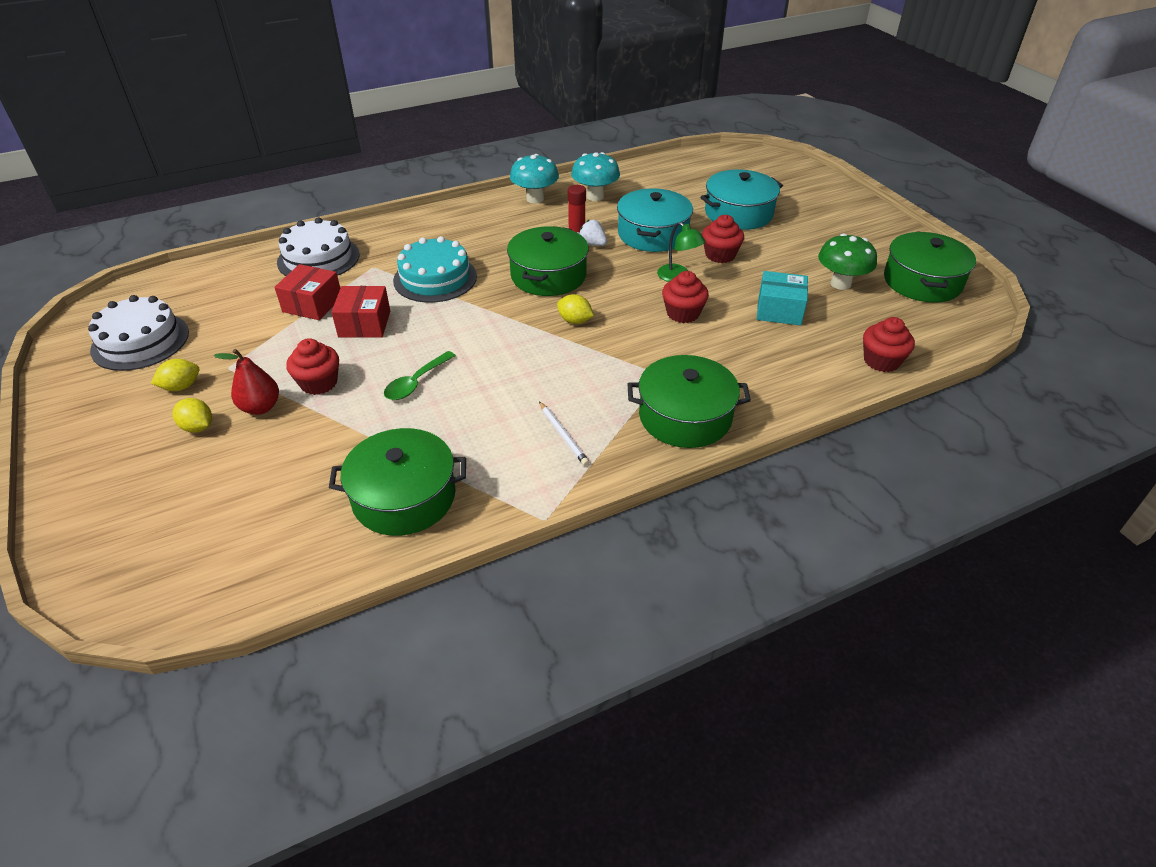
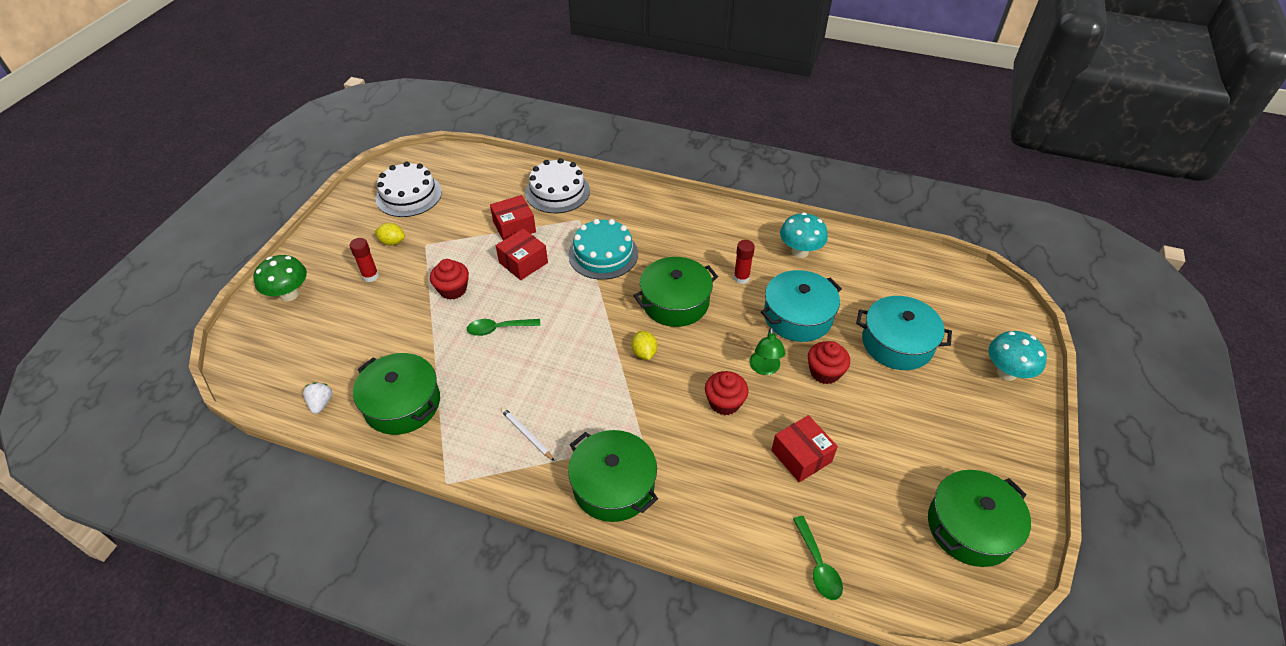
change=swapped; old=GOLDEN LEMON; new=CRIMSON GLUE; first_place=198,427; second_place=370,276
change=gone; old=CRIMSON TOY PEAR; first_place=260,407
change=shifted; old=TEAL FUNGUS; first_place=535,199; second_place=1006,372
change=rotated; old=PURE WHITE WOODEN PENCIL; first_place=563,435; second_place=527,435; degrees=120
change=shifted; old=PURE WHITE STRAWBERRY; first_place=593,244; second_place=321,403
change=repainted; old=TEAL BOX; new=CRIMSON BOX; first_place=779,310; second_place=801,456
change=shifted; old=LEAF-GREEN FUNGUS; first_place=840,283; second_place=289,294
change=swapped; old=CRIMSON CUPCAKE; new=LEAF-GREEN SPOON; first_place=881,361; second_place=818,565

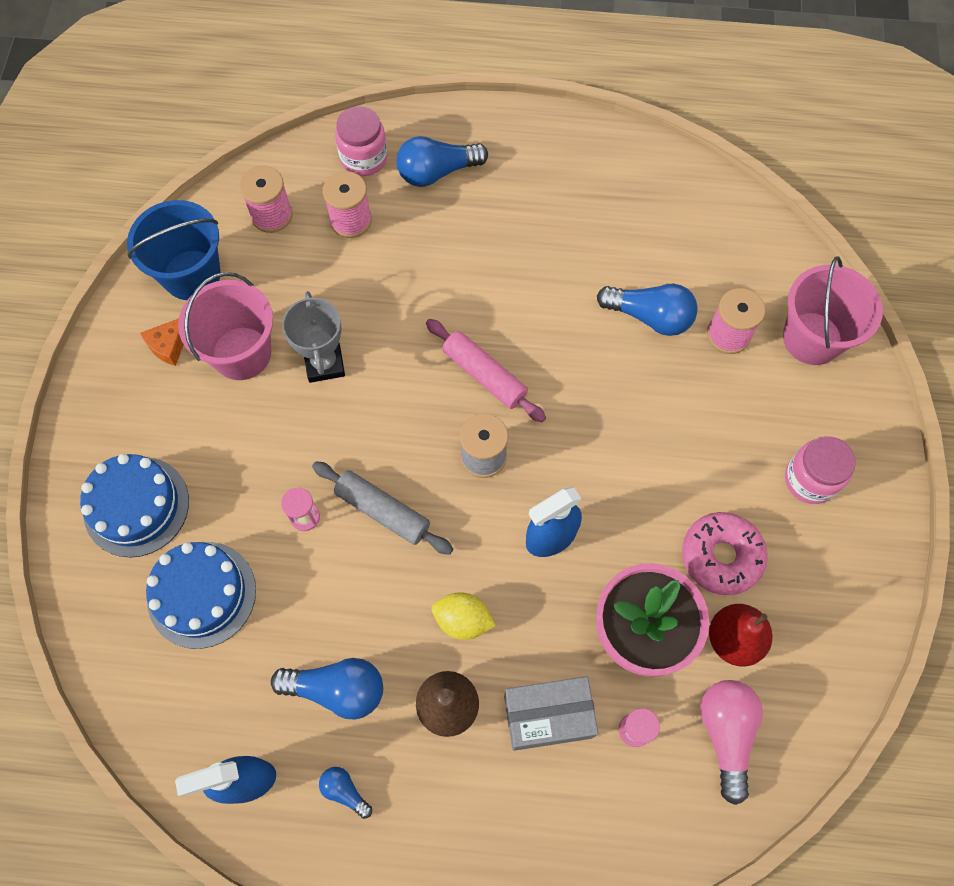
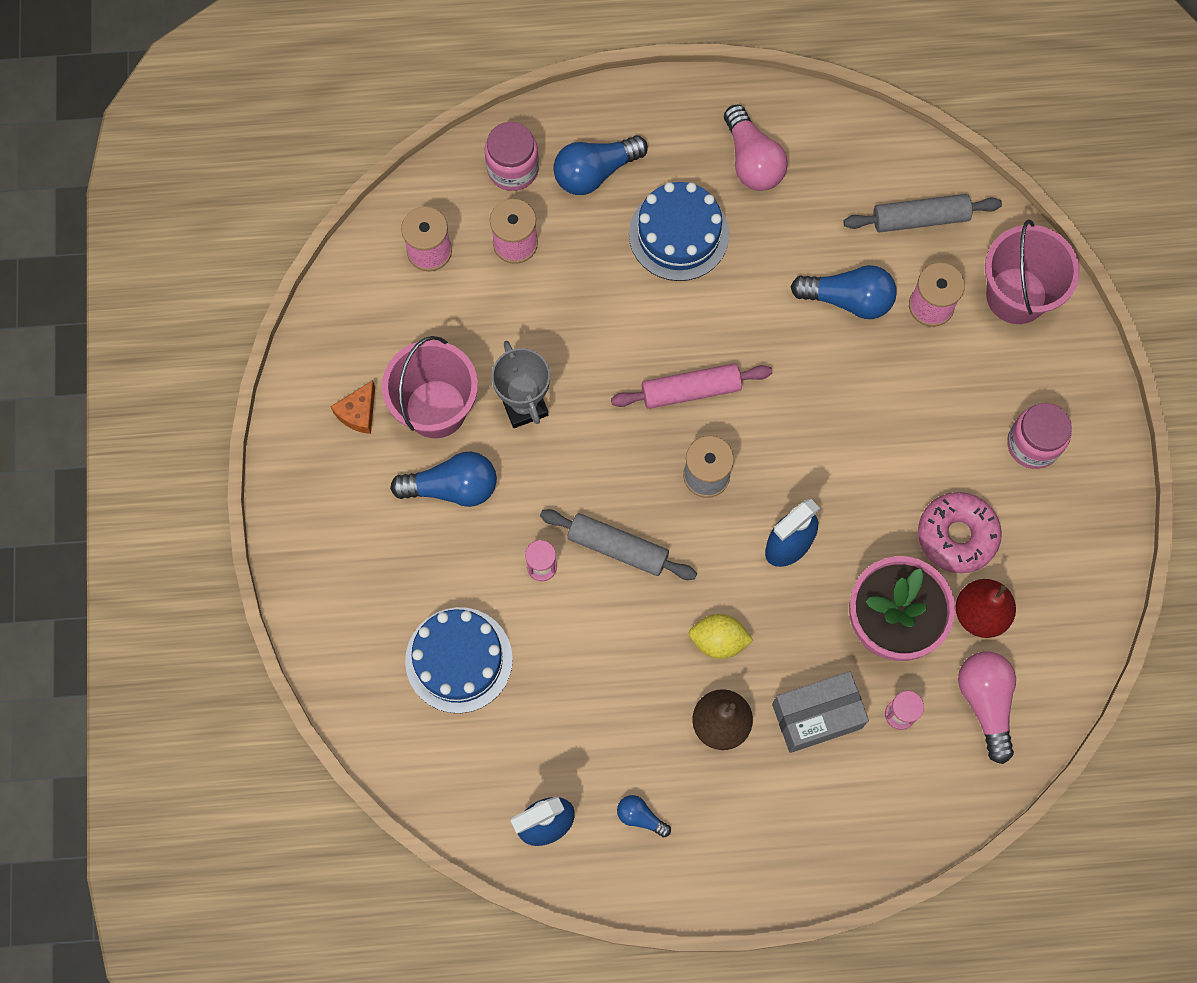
change=shifted; old=BLUE CAKE; first_place=136,506; second_place=678,234
change=gone; old=BLUE PAIL; first_place=192,275
change=shifted; old=BLUE BULB; first_place=337,689; second_place=452,487
change=rotated; old=PINK ROLLING PIN; first_place=484,375; second_place=691,390; degrees=-45
change=new; new=PINK BULB; second_place=752,161
change=new; new=GRAY ROLLING PIN; second_place=920,219

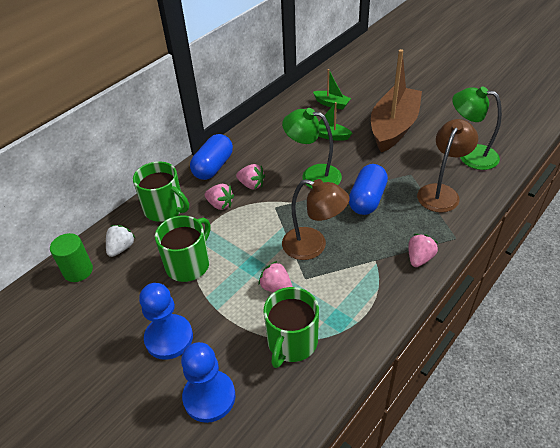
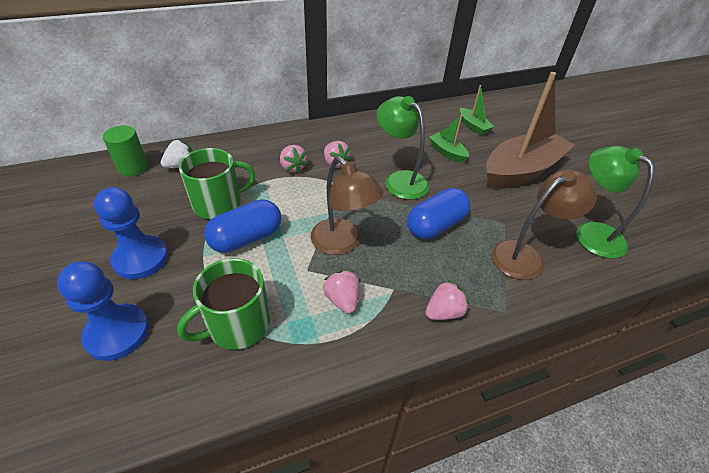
change=gone; old=LEAF-GREEN COFFEE MUG; first_place=165,209
change=shifted; old=BLUE PILL; first_place=213,167; second_place=246,238
change=shifted; old=PINK STRAWBERRY; first_place=276,287; second_place=342,300

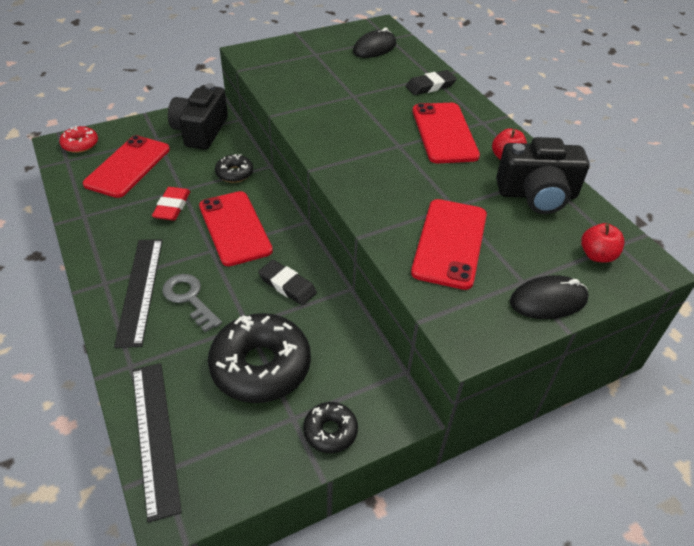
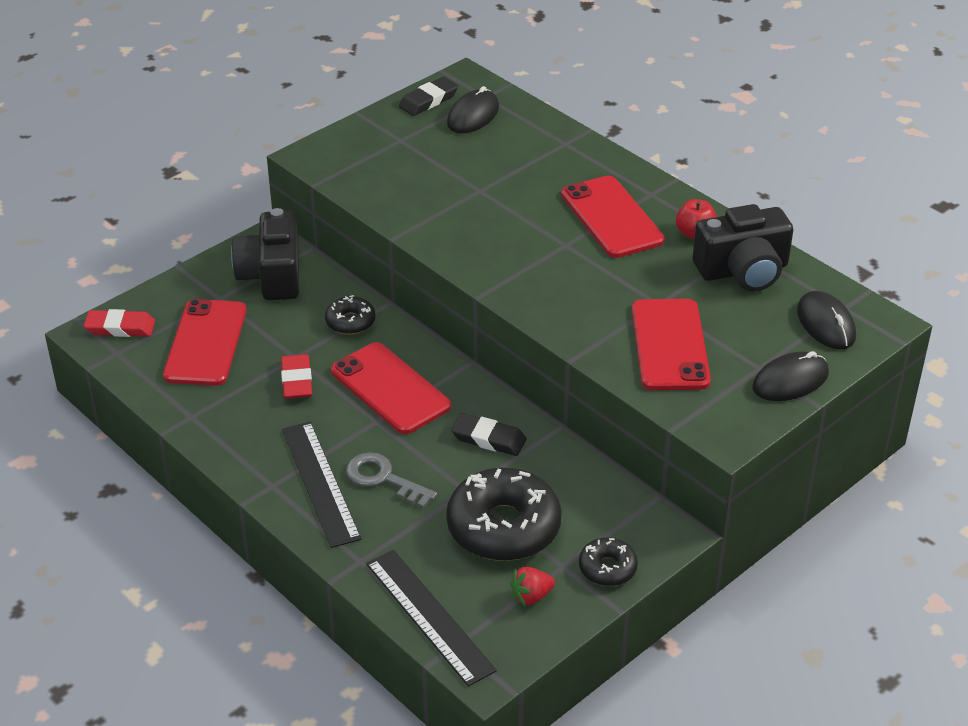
change=swapped; old=CRIMSON GLAZED DONUT; new=CRIMSON GUM ERASER; first_place=80,144; second_place=120,327
change=shifted; old=EBONY GUM ERASER; first_place=430,86; second_place=428,100
change=swapped; old=CRIMSON TOY APPLE; new=EBONY COMPUTER MOUSE; first_place=597,255; second_place=826,324
change=new; new=CRIMSON STRAWBERRY; second_place=531,596

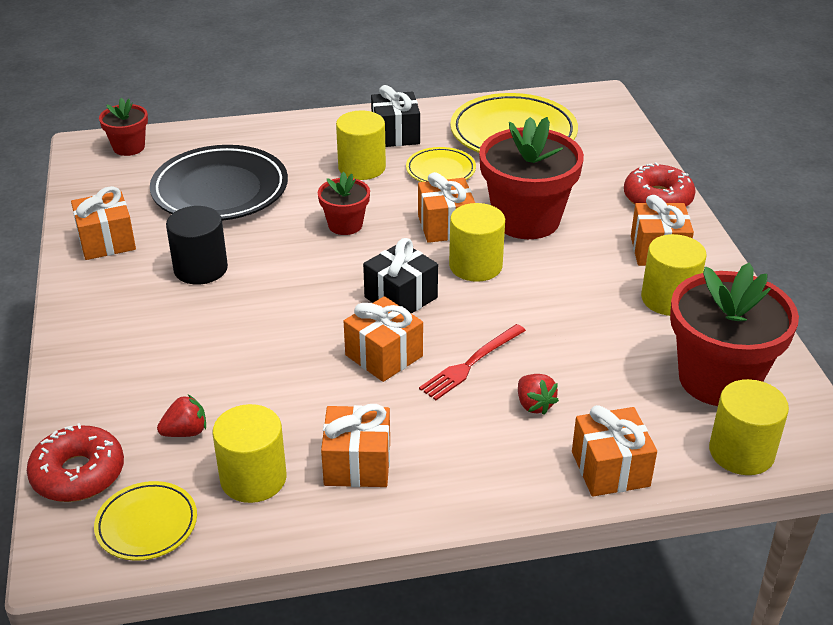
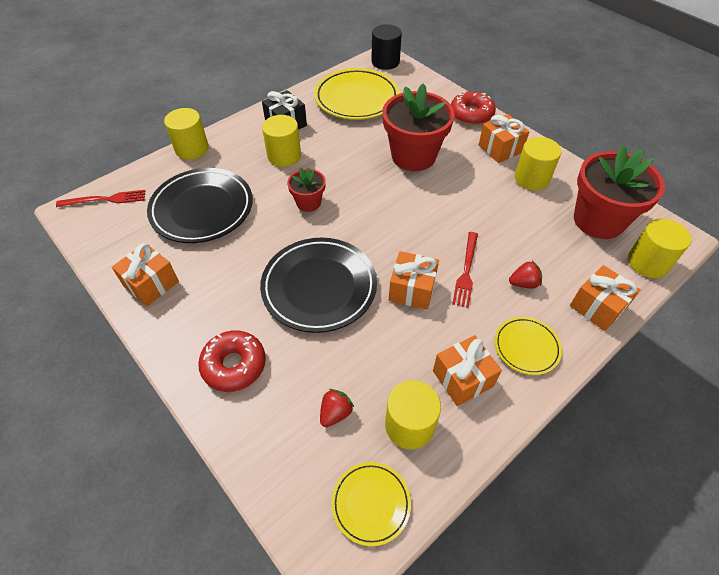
change=shifted; old=CRIMSON GLAZED DONUT; first_place=78,474; second_place=234,365
change=swapped; old=CRIMSON POTTED PLANT; new=CRIMSON TABLE FORK; first_place=129,147; second_place=105,199
change=shifted; old=EBONY CYLINDER; first_place=200,269; second_place=385,62
change=gone; old=EBONY GIFT; first_place=401,297
change=shifted; old=GOLDEN DINNER PLATE; first_place=440,170; second_place=526,347
change=gone; old=ORANGE-COLOURED GIFT; first_place=445,226
change=shifted; old=GOLDEN CYLINDER; first_place=475,266; second_place=192,149
change=rotated; old=CRIMSON STRAWBERRY; first_place=534,405; second_place=523,283; degrees=-45
change=new; new=EBONY DINNER PLATE; second_place=319,287

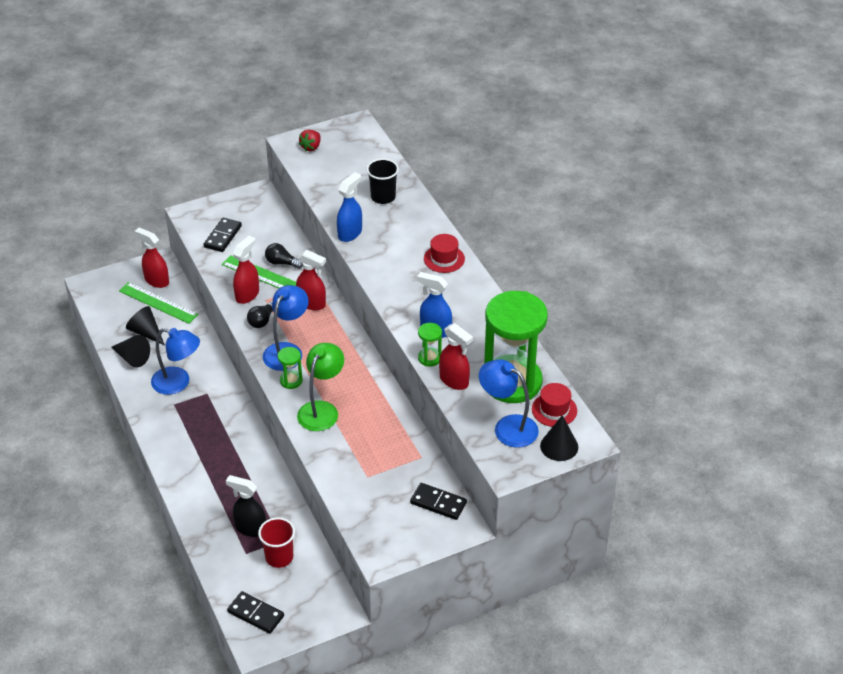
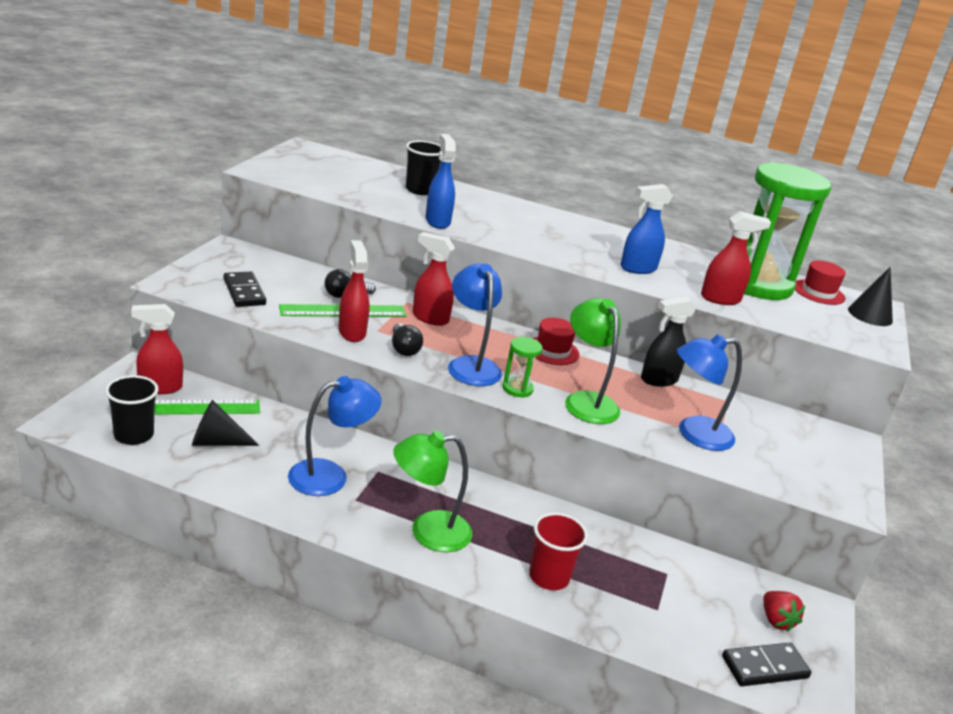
change=gone; old=EBONY SOLID CONE; first_place=132,358
change=shifted; old=EBONY SPRAY BOTTLE; first_place=250,528; second_place=658,380
change=shifted; old=CRIMSON CUP; first_place=279,557; second_place=549,577
change=rotated; old=CRIMSON SPRAY BOTTLE; first_place=312,303; second_place=430,318; degrees=-135
change=shifted; old=CRIMSON STRAWBERRY; first_place=311,147; second_place=776,620
change=gone; old=EBONY DOMINO; first_place=438,503
change=gone; old=LEAF-GREEN HOURGLASS; first_place=429,358
change=shifted; old=CRIMSON TALL HAT; first_place=444,259; second_place=552,351
change=shifted; old=BLUE DESK LAMP; first_place=507,427; second_place=694,434
change=new; new=EBONY CUP; second_place=133,435
change=new; new=LEAF-GREEN DESK LAMP; second_place=428,532

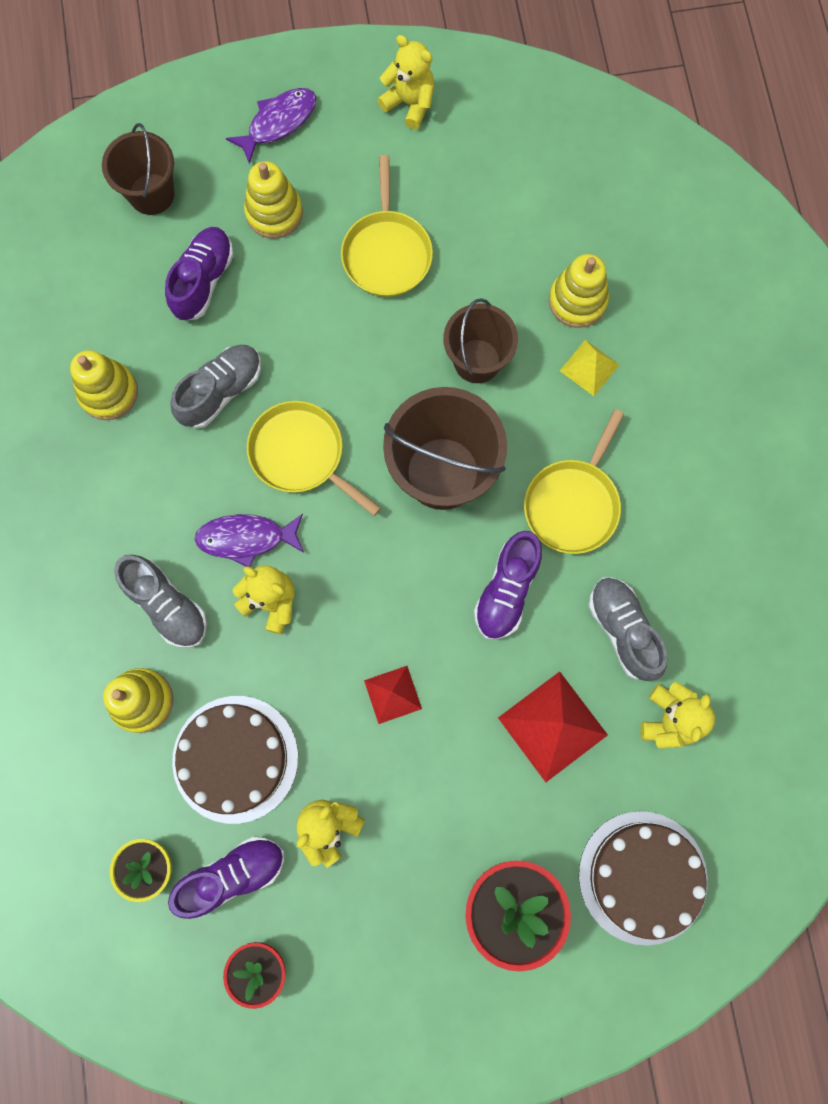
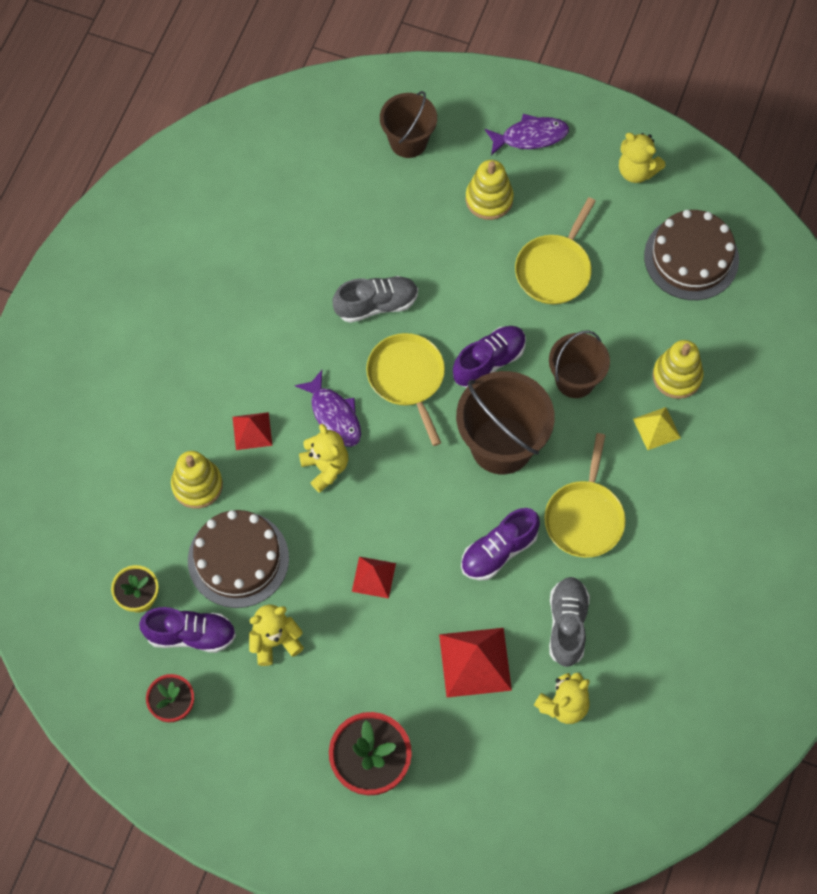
change=gone; old=GOLDEN STACKING RINGS; first_place=108,392
change=swapped; old=GRAY SHOE; new=CRIMSON PYRAMID; first_place=167,605; second_place=252,431
change=shifted; old=VIOLET SHOE; first_place=203,281; second_place=489,362
change=rotated; old=VIOLET FISH FIGURE; first_place=246,538; second_place=334,415; degrees=-150
change=rotated; old=GOLDEN TEDDY; first_place=409,104; second_place=637,171; degrees=150
change=rotated; old=GOLDEN FRYING PAN; first_place=573,504; second_place=584,517; degrees=-45
change=shifted; old=BROWN CAKE; first_place=642,877; second_place=691,257

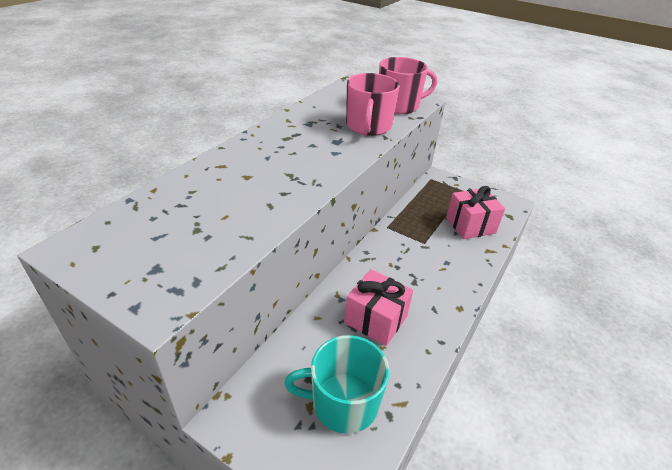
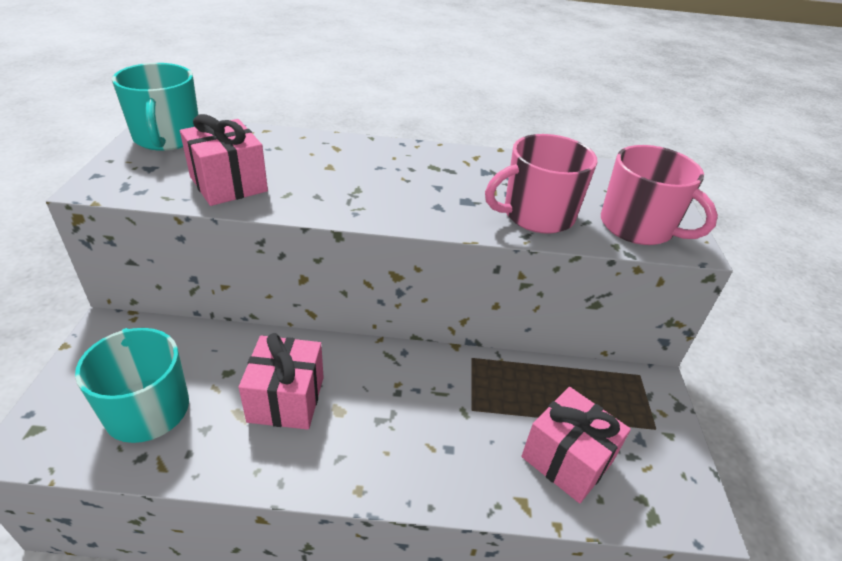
change=new; new=TEAL COFFEE MUG; second_place=167,138
change=new; new=PINK GIFT; second_place=228,184

